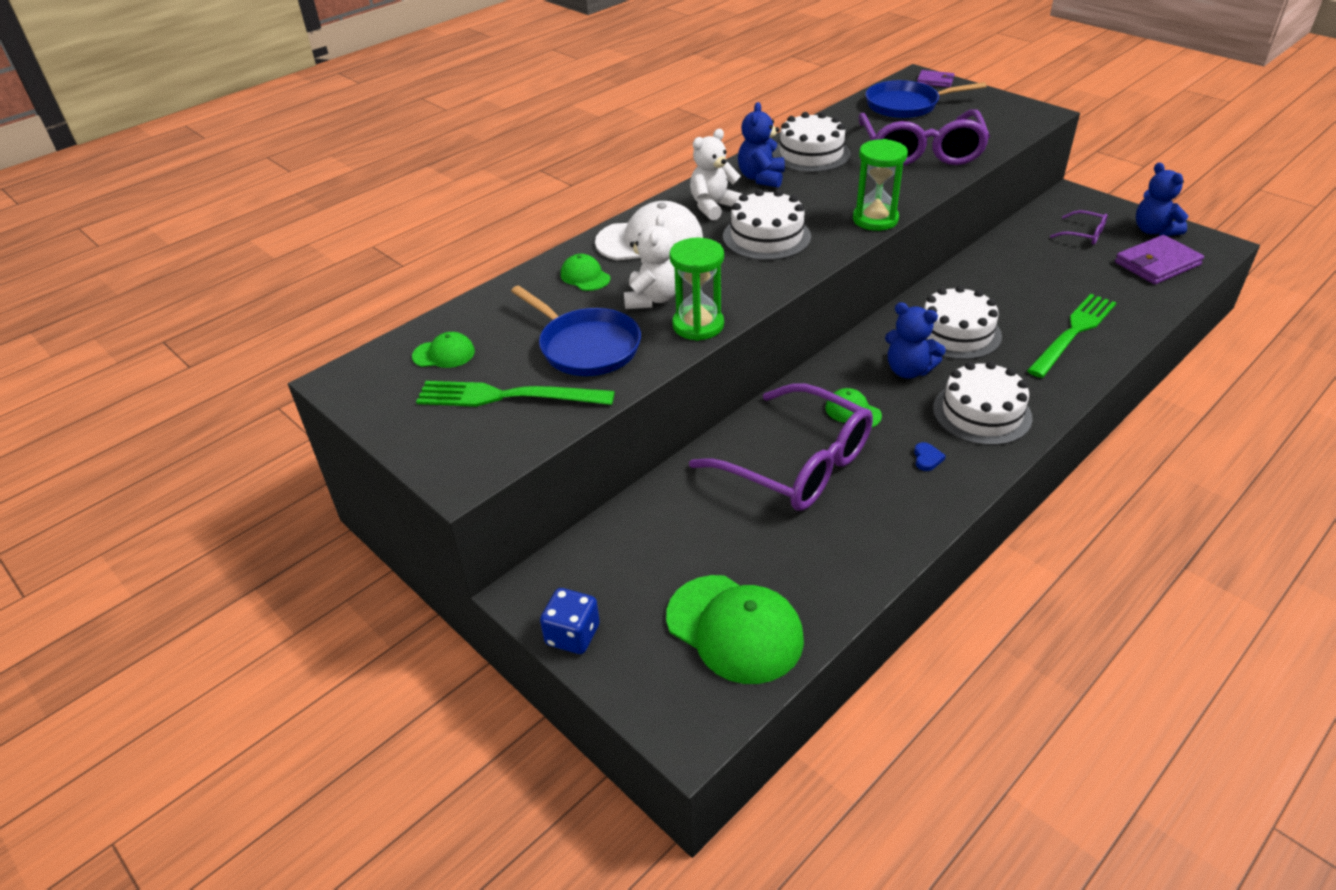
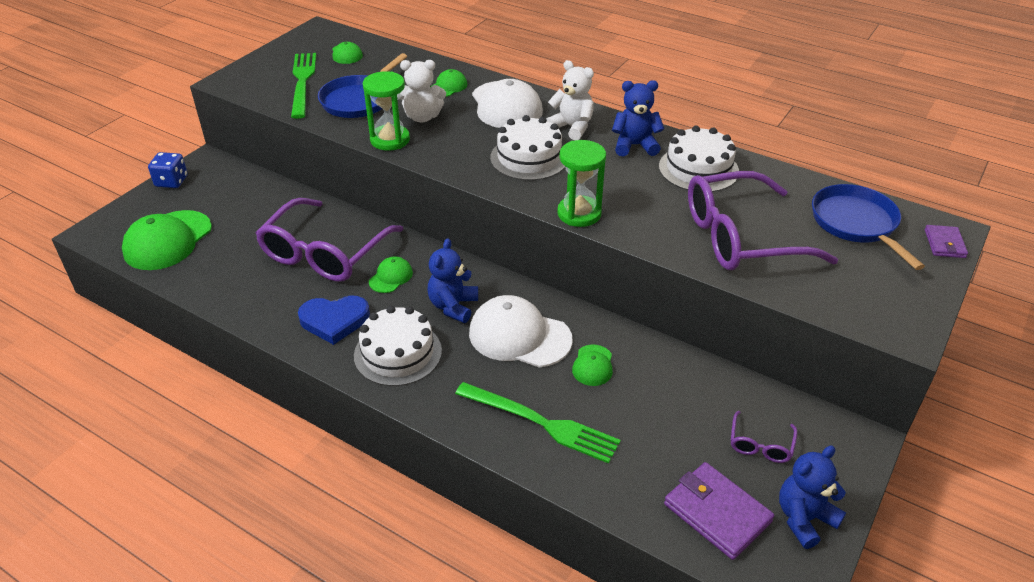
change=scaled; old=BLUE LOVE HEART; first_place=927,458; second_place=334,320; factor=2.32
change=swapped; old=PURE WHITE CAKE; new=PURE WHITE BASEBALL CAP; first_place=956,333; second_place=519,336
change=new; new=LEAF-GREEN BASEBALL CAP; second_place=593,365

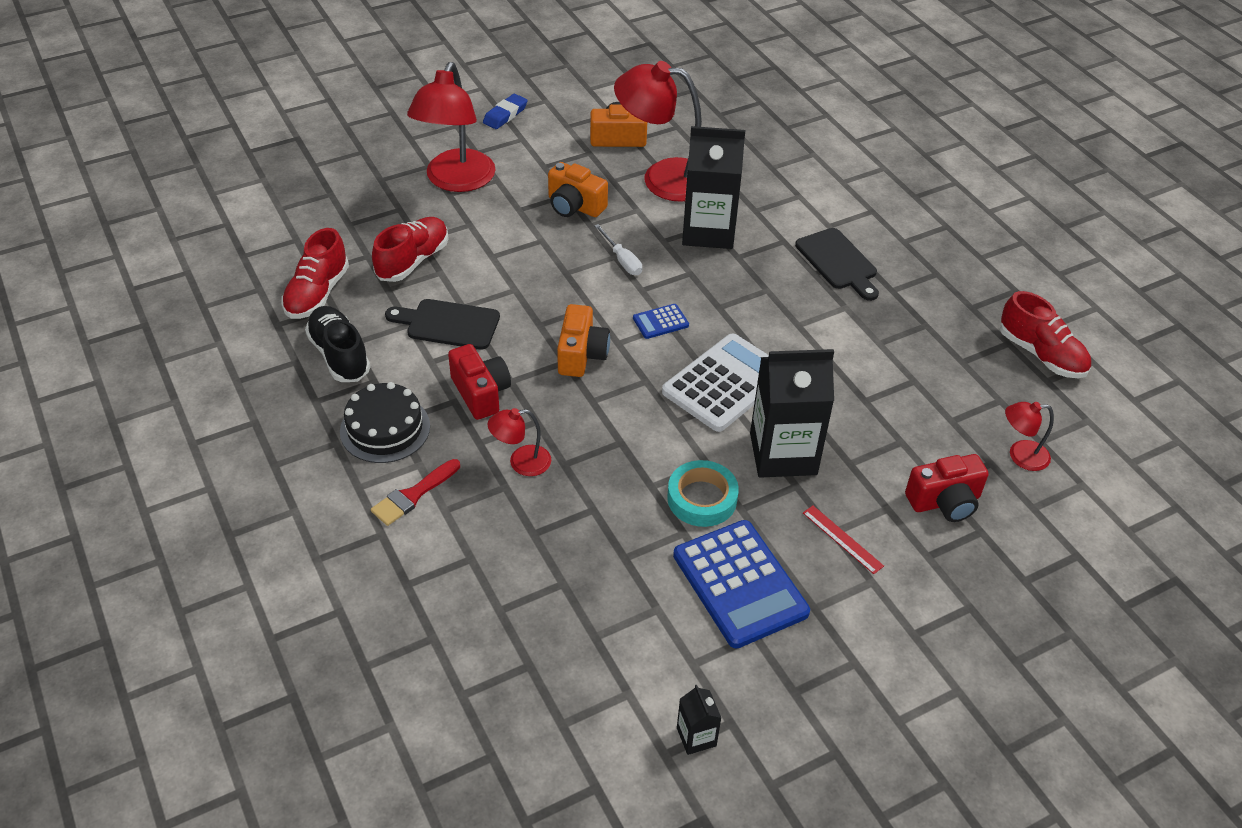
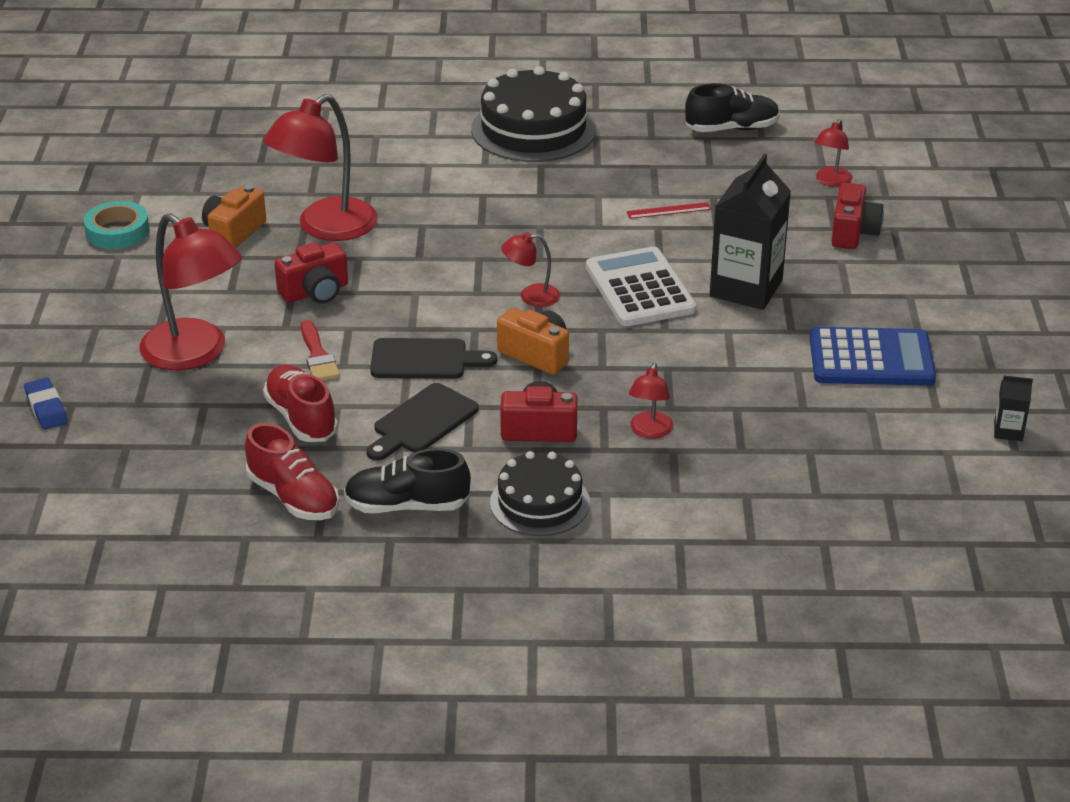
change=shifted; old=CRIMSON PAINT BRUSH; first_place=413,495; second_place=318,356
change=shifted; old=BLUE GUM ERASER; first_place=505,115; second_place=46,408
change=repainted; old=ORANGE-COLOURED COMPACT CAMERA; new=CRIMSON COMPACT CAMERA; first_place=574,206; second_place=315,292
change=gone; old=PURE WHITE SCREWDRIVER; first_place=622,260
change=swapped; old=BLUE ADDING MACHINE; new=CRIMSON DESK LAMP; first_place=660,322; second_place=531,296
change=shifted; old=TEAL TAPE; first_place=702,498; second_place=117,231
change=gone; old=EBONY JUICE CARTON; first_place=708,231
change=shifted; old=EBONY CHOPPING BOARD; first_place=838,262; second_place=424,360
change=shifted; old=CRIMSON MEASURING STICK; first_place=842,539; second_place=668,210
change=repainted; old=CRIMSON SHOE; new=EBONY SHOE; first_place=1041,354; second_place=731,129
change=new; new=EBONY CAKE; second_place=533,129

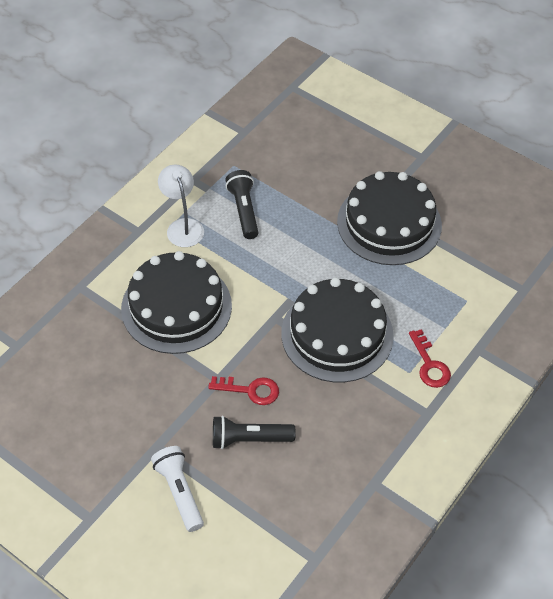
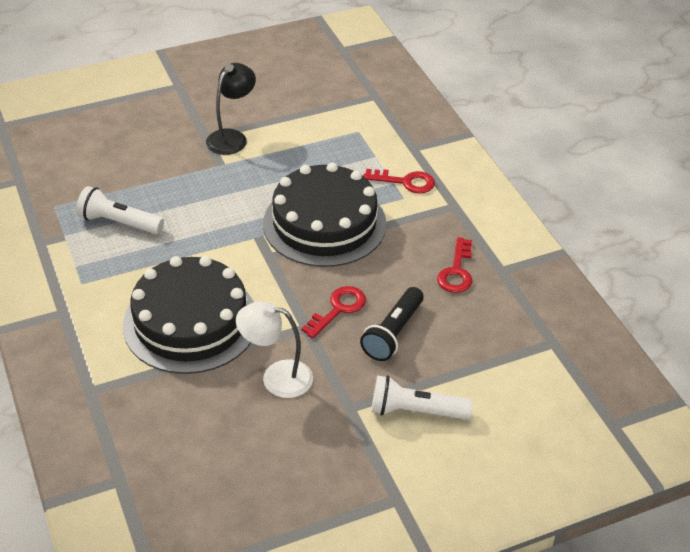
change=shifted; old=PURE WHITE DESK LAMP; first_place=183,226; second_place=276,377
change=repainted; old=EBONY POCKET TORCH; new=PURE WHITE POCKET TORCH; first_place=244,210; second_place=119,223
change=swapped; old=EBONY CAKE; new=EBONY DESK LAMP; first_place=389,223; second_place=232,137
change=new; new=CRIMSON DOOR KEY; second_place=456,272

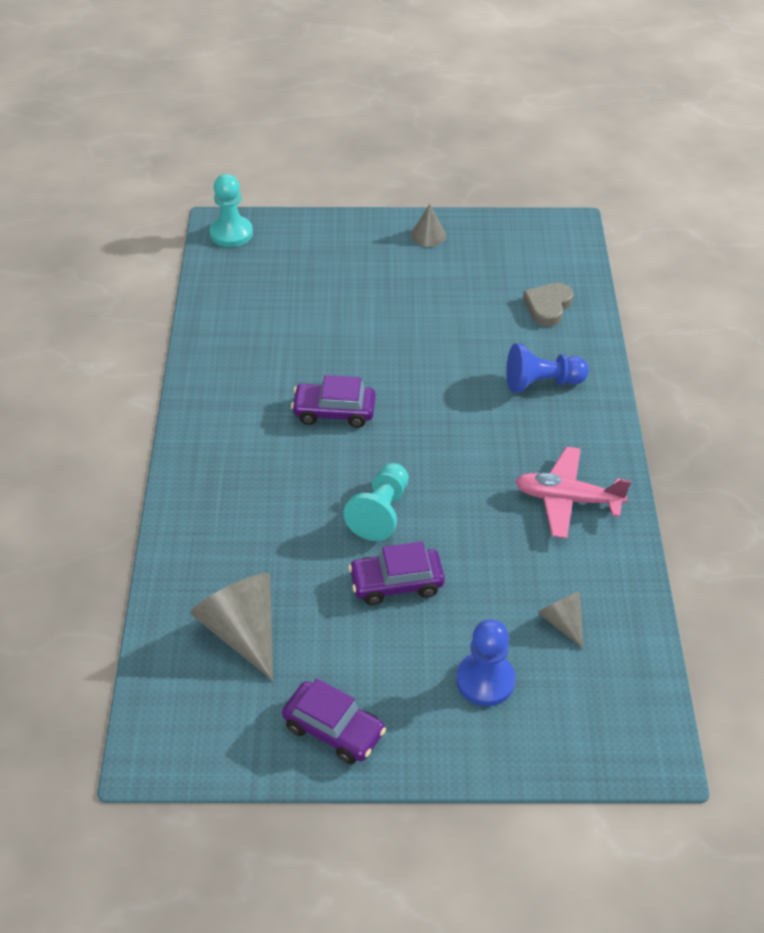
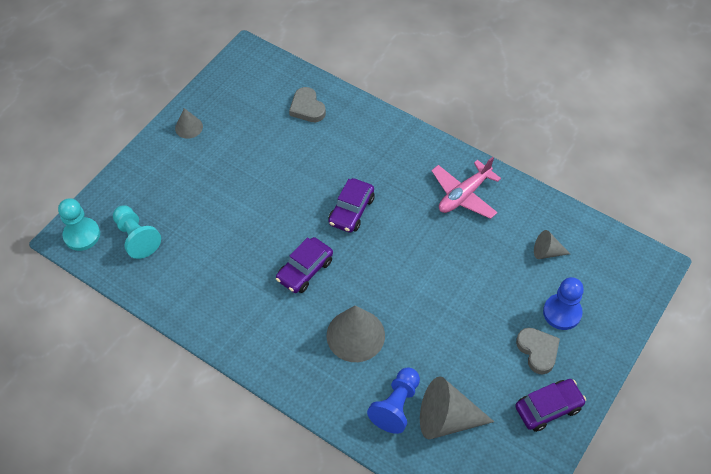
change=shifted; old=TEAL CHESS PAWN; first_place=380,512; second_place=137,237
change=shifted; old=VIOLET CAR; first_place=396,583; second_place=351,211
change=shifted; old=BLUE CHESS PAWN; first_place=542,383; second_place=396,405
change=new; new=GRAY SOLID CONE; second_place=355,335
change=new; new=GRAY LOVE HEART; second_place=538,351

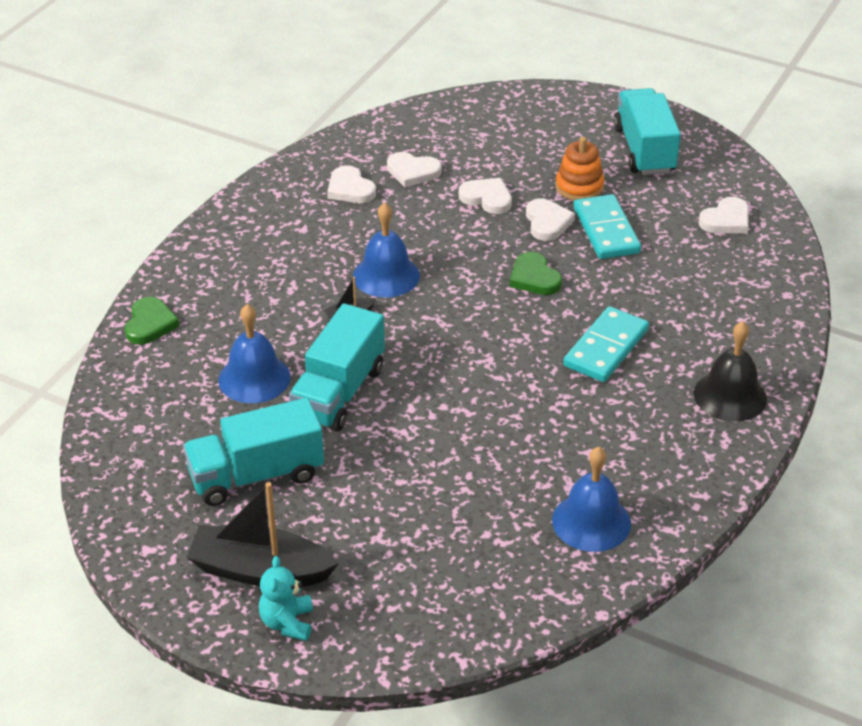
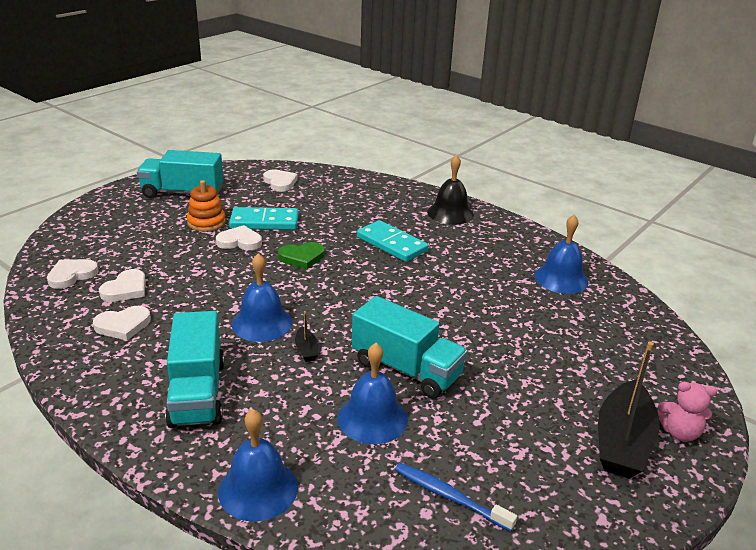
change=swapped; old=LEAF-GREEN LOVE HEART; new=BLUE BELL; first_place=150,324; second_place=258,489
change=shifted; old=TEAL TOY TRUCK; first_place=256,475; second_place=197,393
change=repainted; old=TEAL TEDDY; new=PINK TEDDY; first_place=287,623; second_place=679,432
change=shifted; old=PURE WHITE LOVE HEART; first_place=487,198; second_place=72,275
change=new; new=BLUE DENTAL BRUSH; second_place=449,496

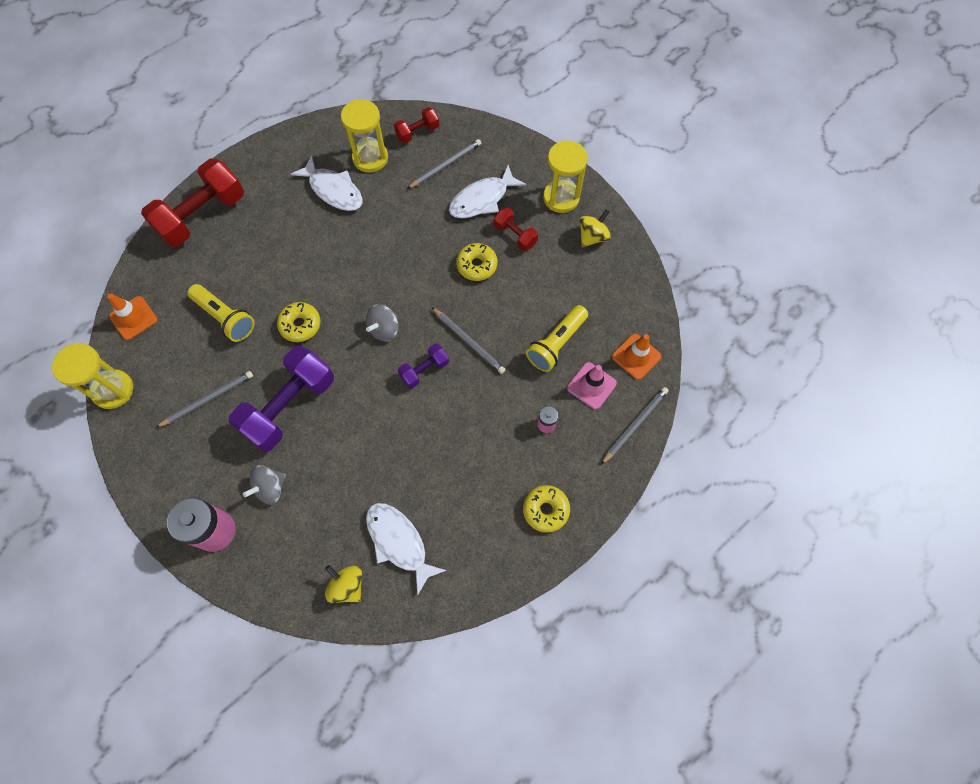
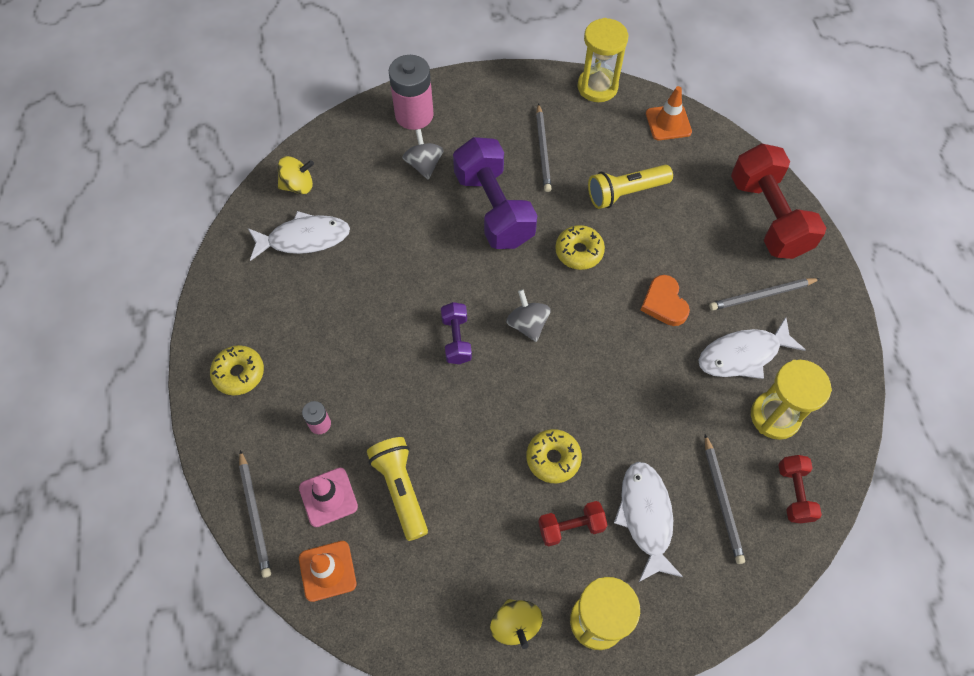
change=shifted; old=GRAY WOODEN PENCIL; first_place=469,342; second_place=761,295
change=new; new=ORANGE-COLOURED LOVE HEART; second_place=664,303

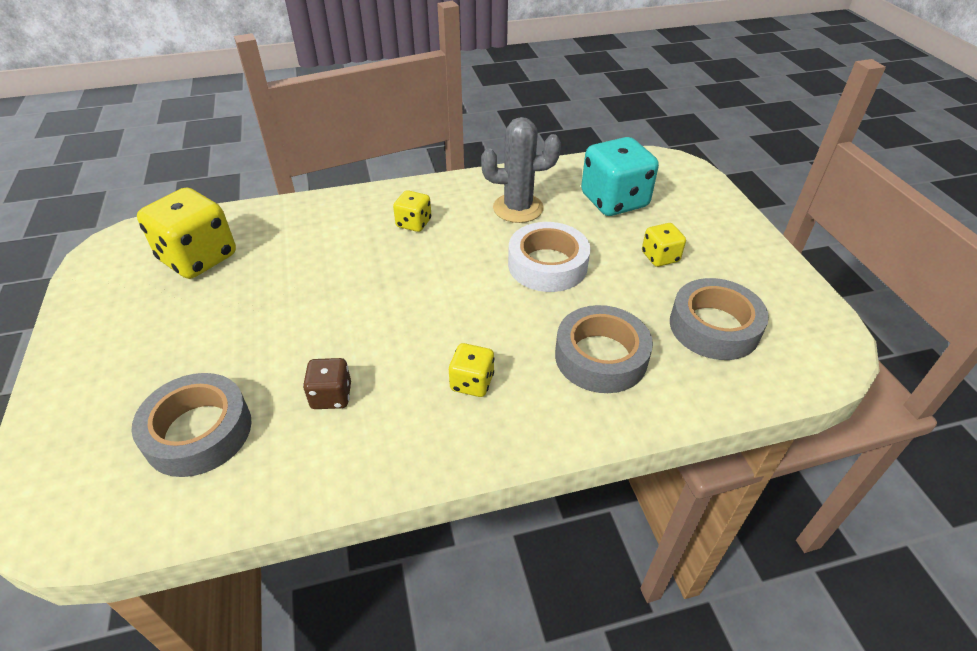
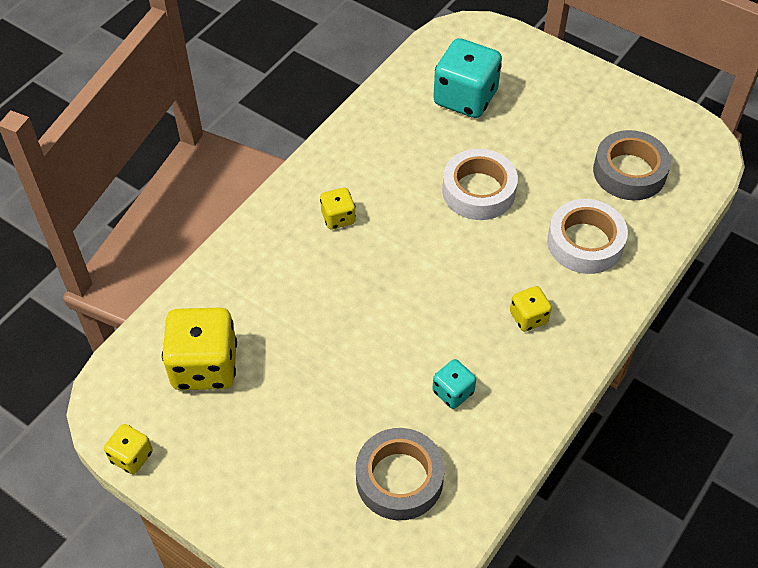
change=repainted; old=BROWN GAME DIE; new=TEAL GAME DIE; first_place=331,396; second_place=453,392
change=gone; old=GRAY SAGUARO CACTUS; first_place=518,208
change=repainted; old=GRAY TAPE; new=PURE WHITE TAPE; first_place=600,357; second_place=585,242
change=shifted; old=GOLDEN GAME DIE; first_place=660,257; second_place=131,456

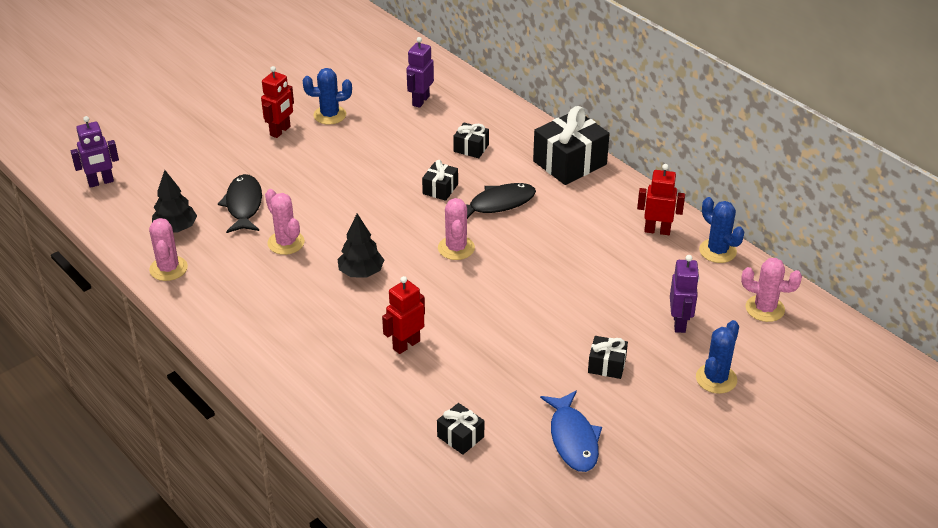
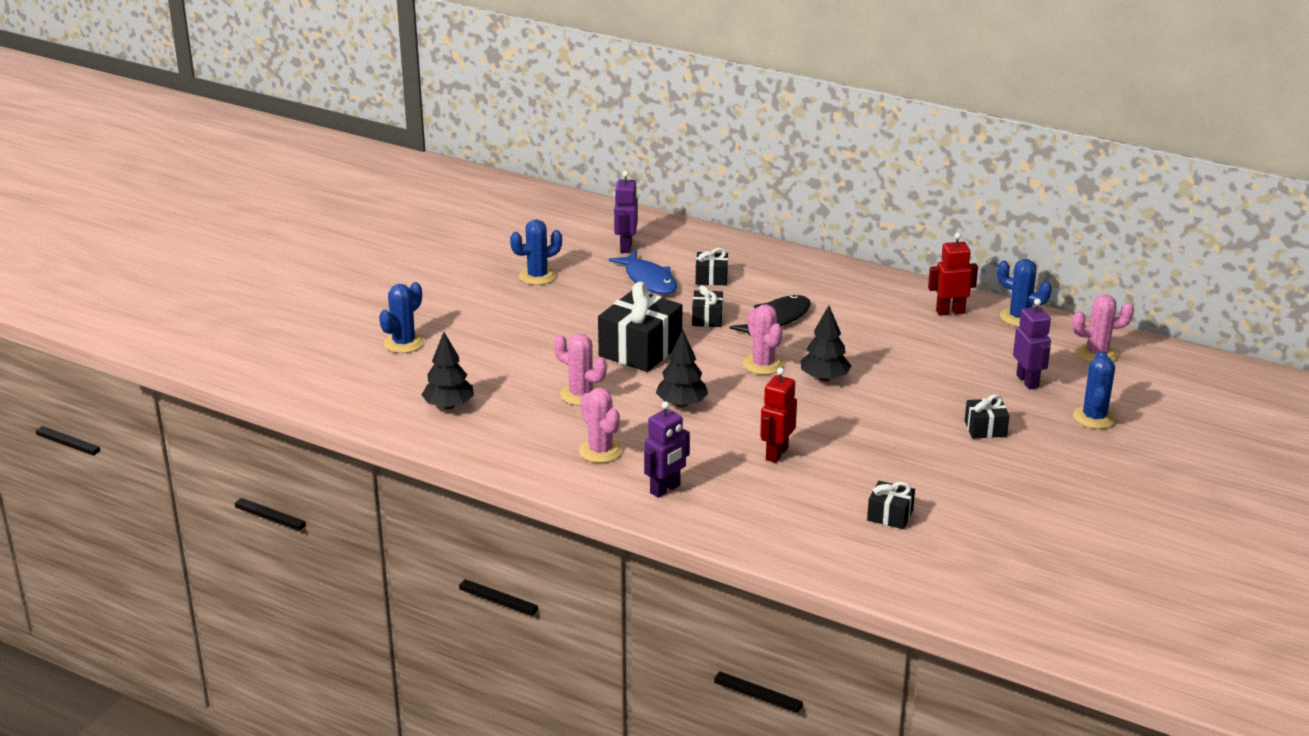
change=shifted; old=VIOLET TOY ROBOT; first_place=101,182; second_place=665,489
change=shifted; old=PINK SAGUARO CACTUS; first_place=168,268; second_place=600,451
change=gone; old=EBONY FISH FIGURE; first_place=243,205
change=gone; old=CRIMSON TOY ROBOT; first_place=280,131
change=shifted; old=EBONY GIFT; first_place=570,163; second_place=640,350
change=shifted; old=BLUE FISH FIGURE; first_place=573,439; second_place=648,280
change=new; new=BLUE SAGUARO CACTUS; second_place=404,343
change=new; new=EBONY TREE; second_place=824,378

